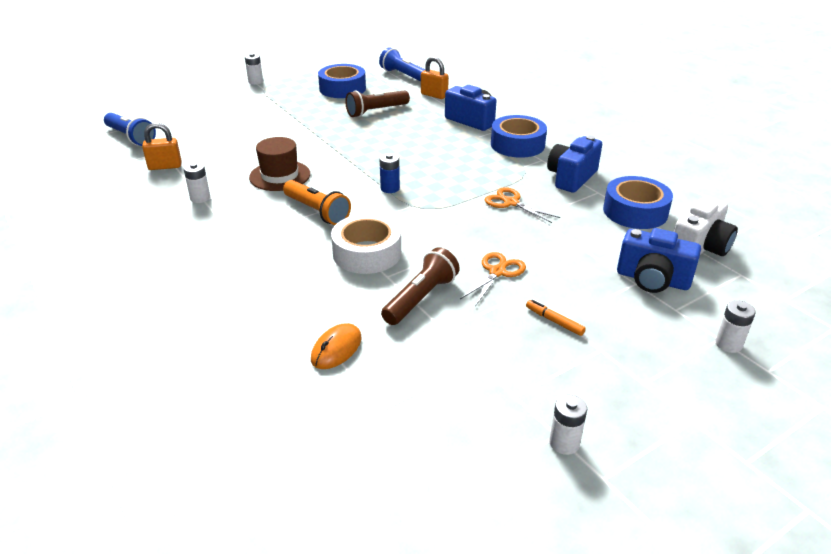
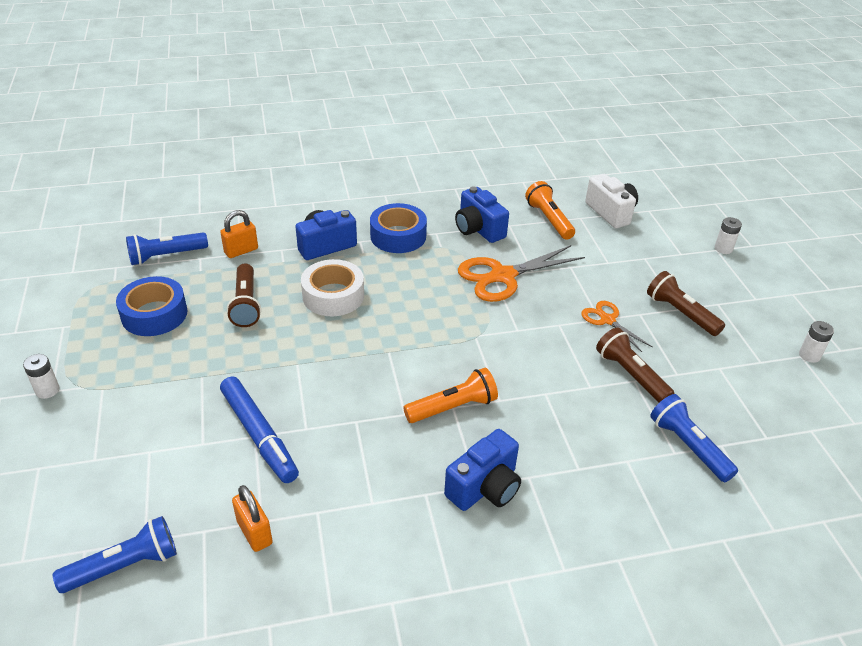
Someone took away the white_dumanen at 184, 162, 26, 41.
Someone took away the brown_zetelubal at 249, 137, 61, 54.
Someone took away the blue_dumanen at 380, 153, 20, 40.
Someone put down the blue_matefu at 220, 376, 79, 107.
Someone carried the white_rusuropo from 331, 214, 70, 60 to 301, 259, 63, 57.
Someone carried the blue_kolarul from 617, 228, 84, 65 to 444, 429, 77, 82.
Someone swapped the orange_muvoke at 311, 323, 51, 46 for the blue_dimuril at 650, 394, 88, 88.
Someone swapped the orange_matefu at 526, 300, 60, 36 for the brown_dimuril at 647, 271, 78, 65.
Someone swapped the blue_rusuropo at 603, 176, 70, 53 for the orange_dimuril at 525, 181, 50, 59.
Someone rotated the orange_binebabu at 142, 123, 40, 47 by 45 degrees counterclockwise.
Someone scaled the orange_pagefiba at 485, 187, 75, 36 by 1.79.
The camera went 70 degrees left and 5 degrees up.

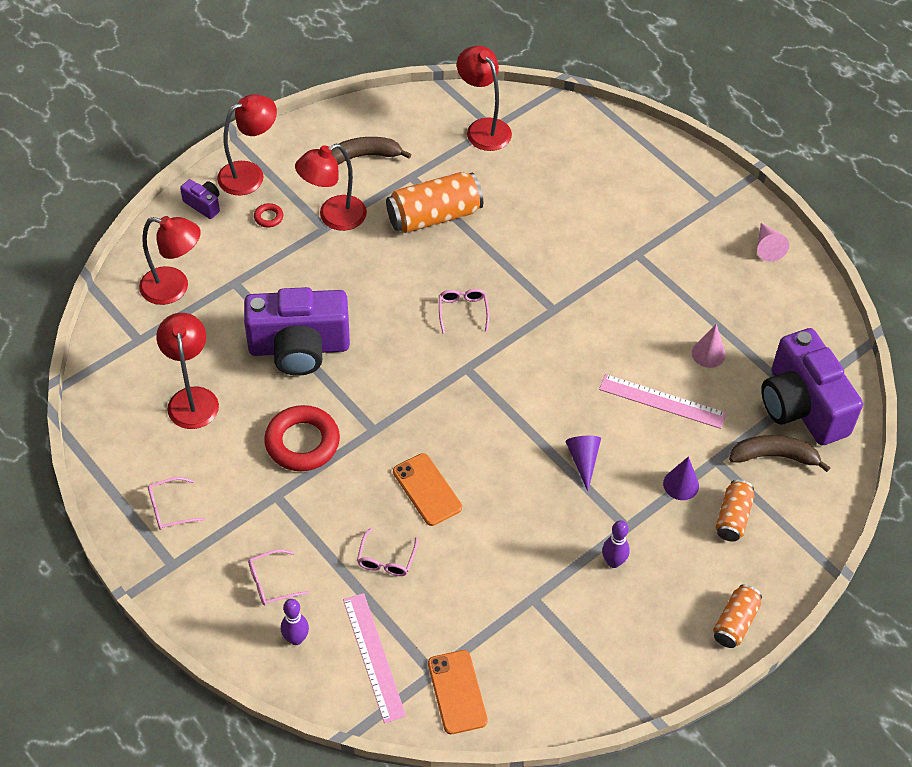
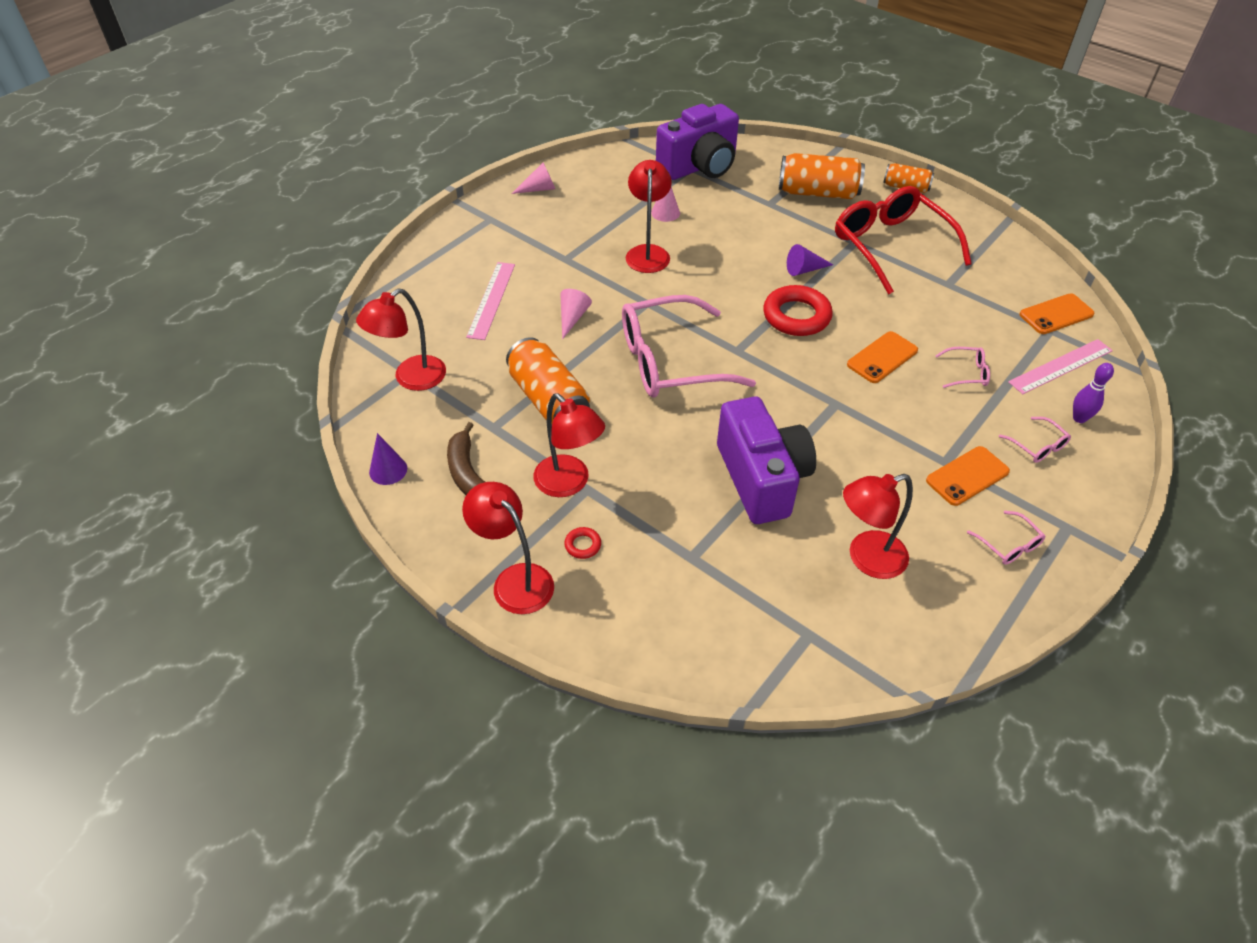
Someone took away the purple_kolarul at 180, 179, 40, 40.
Someone took away the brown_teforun at 729, 435, 102, 37.
Someone put down the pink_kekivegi at 560, 289, 32, 50.
Someone put down the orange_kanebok at 926, 446, 84, 60.
Someone carried the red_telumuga from 139, 216, 62, 89 to 626, 160, 46, 113.
Someone carried the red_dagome from 264, 405, 76, 66 to 763, 285, 70, 51.
Someone carried the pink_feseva from 599, 374, 127, 55 to 466, 262, 49, 78.
Someone carried the purple_kekivegi from 663, 456, 36, 44 to 369, 433, 38, 52.
Someone swapped the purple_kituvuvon at 602, 520, 28, 48 for the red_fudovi at 835, 186, 137, 109.
Someone scaled the pink_fudovi at 439, 289, 50, 45 by 2.49.
Someone scaled the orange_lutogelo at 715, 480, 40, 62 by 1.73.
The camera went 100 degrees left and 5 degrees down.

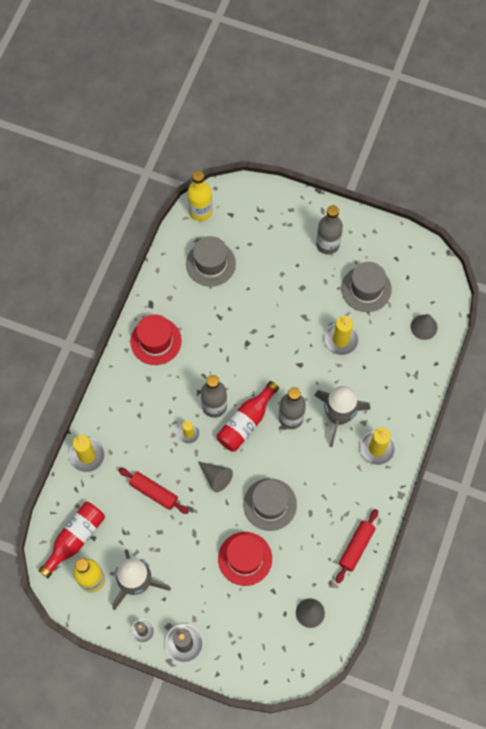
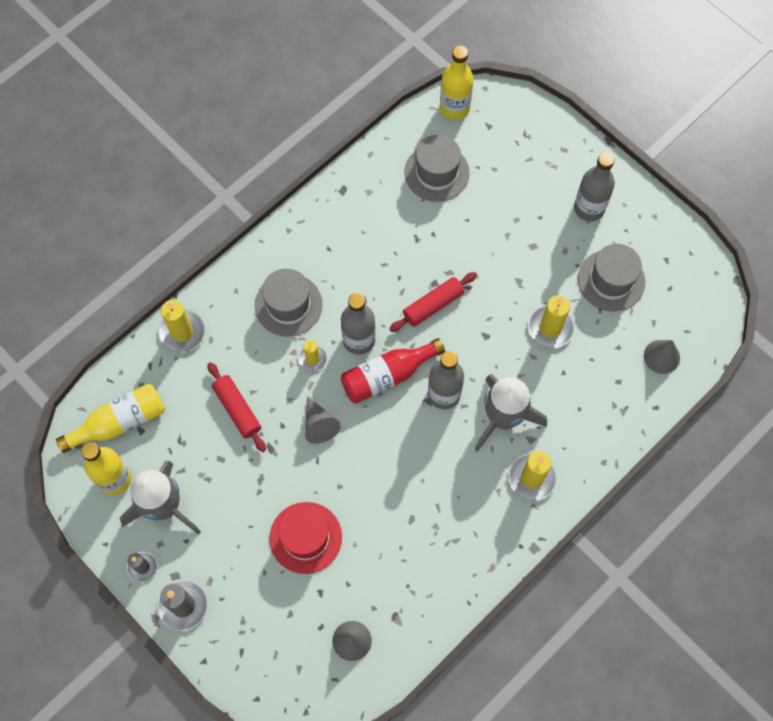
Someone took away the red_zetelubal at 130, 314, 52, 51.
Someone carried the grey_zetelubal from 243, 478, 54, 53 to 255, 269, 67, 68.
Someone carried the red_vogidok from 336, 509, 42, 75 to 389, 272, 88, 60.
Someone repainted the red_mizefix at 38, 502, 67, 76, which became the yellow_mizefix at 56, 383, 109, 70.
The camera went 25 degrees right and 0 degrees up.

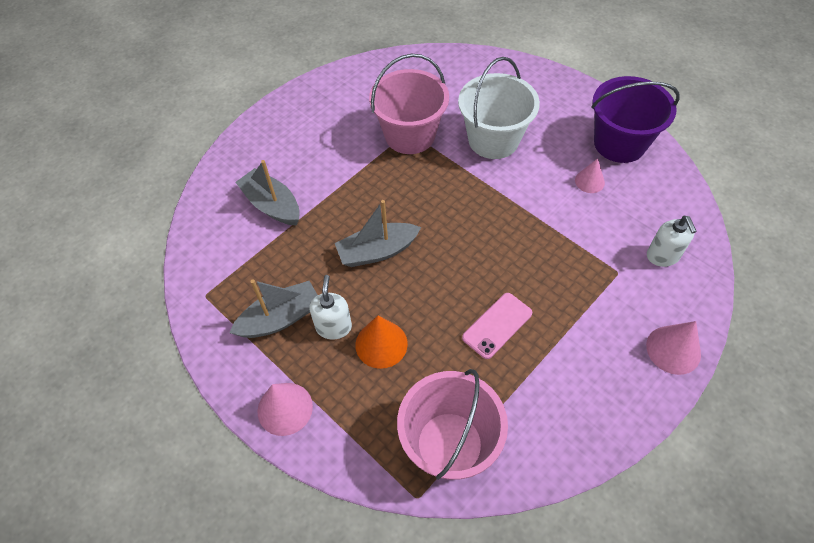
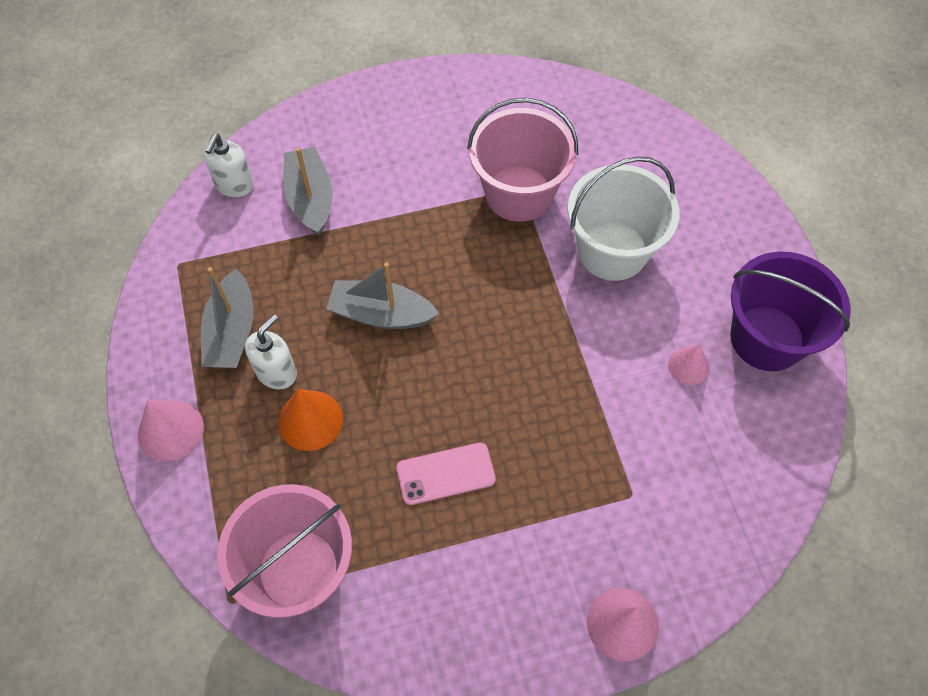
Someone carried the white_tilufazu from 647, 216, 50, 51 to 203, 134, 51, 63.
Someone rotated the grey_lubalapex at 229, 280, 89, 58 by 90 degrees clockwise.
The camera went 30 degrees right and 5 degrees up.

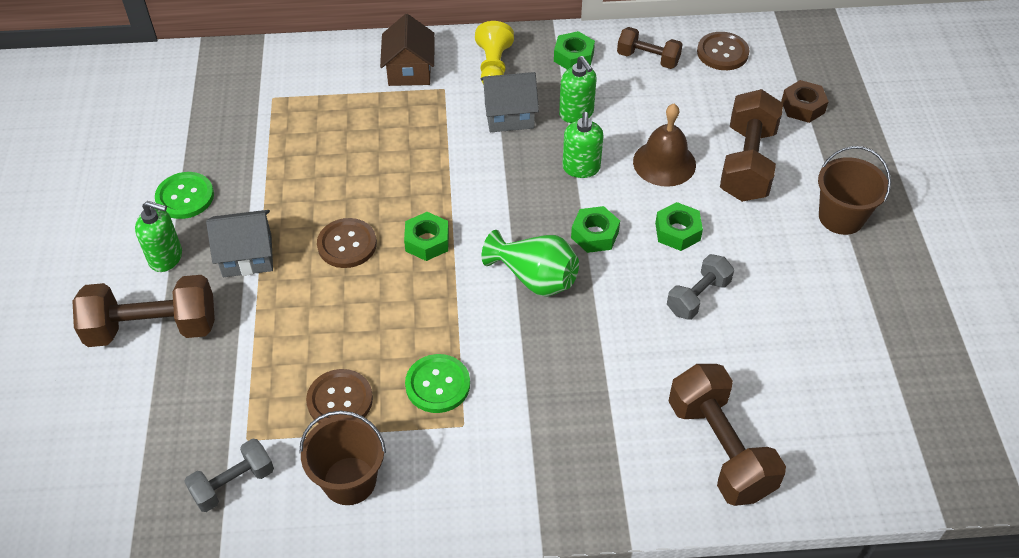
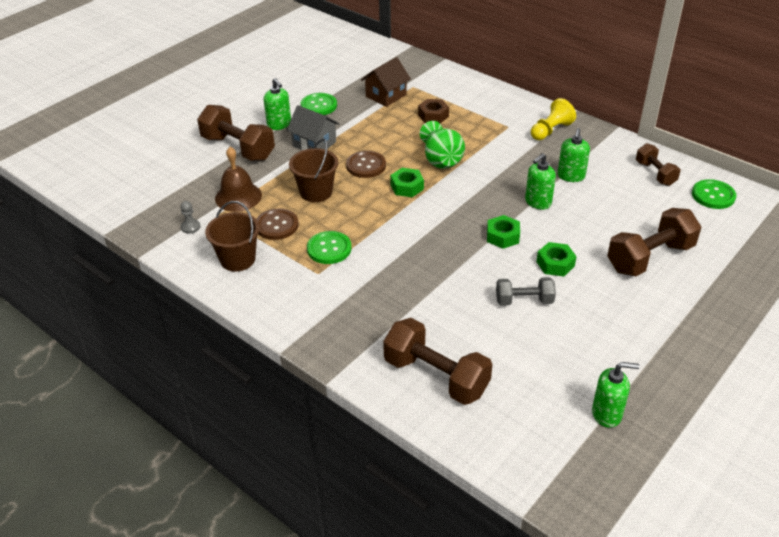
Someone took away the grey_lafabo at 481, 72, 58, 60.
Someone took away the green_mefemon at 554, 31, 41, 39.
Someone put down the green_tilufazu at 592, 362, 48, 66.
Someone carried the brown_lafabo from 380, 14, 55, 72 to 361, 57, 50, 50.
Someone carried the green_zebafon from 482, 230, 97, 67 to 420, 121, 45, 48.
Someone carried the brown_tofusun from 633, 104, 63, 83 to 215, 147, 47, 65.
Someone carried the brown_mefemon from 781, 80, 48, 43 to 418, 99, 31, 24.
Someone carried the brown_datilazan from 818, 146, 73, 89 to 289, 139, 49, 63.
Someone swapped the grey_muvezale at 184, 438, 90, 74 for the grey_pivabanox at 180, 201, 20, 33.
Someone repainted the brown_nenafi at 697, 32, 52, 38, which became the green_nenafi at 692, 179, 44, 30.
Someone rotated the brown_muvezale at 668, 364, 118, 142 by 75 degrees counterclockwise.
The camera went 45 degrees right and 10 degrees down.

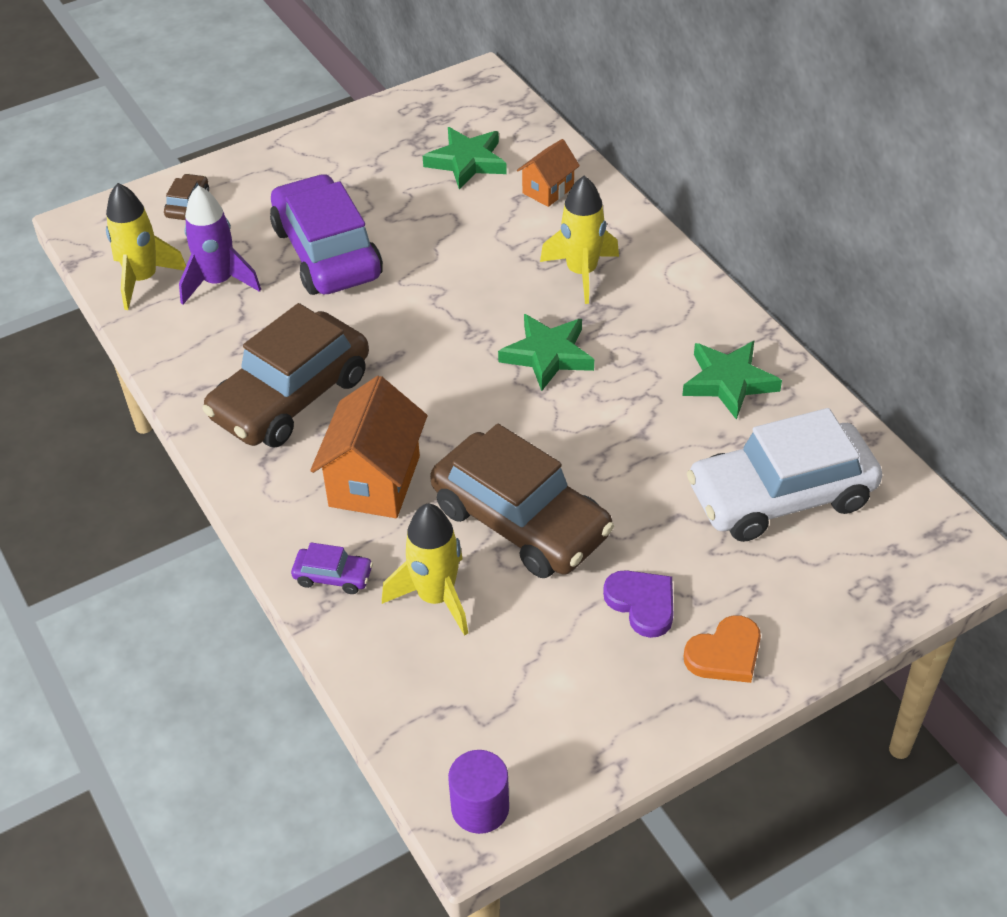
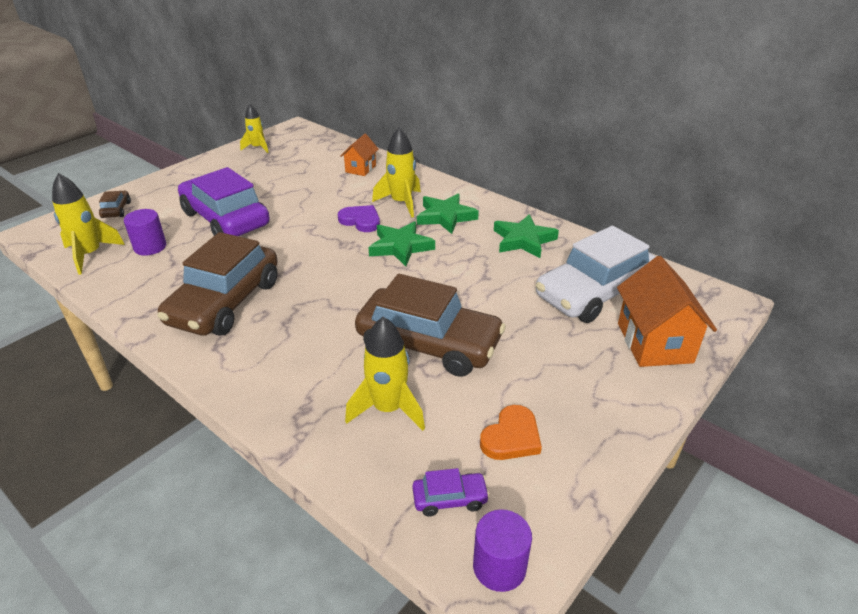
Someone put down the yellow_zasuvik at 240, 104, 29, 49.
Someone carried the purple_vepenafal from 291, 542, 82, 52 to 412, 468, 78, 48.
Someone carried the orange_lafabo from 310, 376, 117, 142 to 617, 256, 100, 111.
Someone carried the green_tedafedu from 423, 127, 84, 63 to 417, 194, 62, 40.
Someone carried the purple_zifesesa from 603, 570, 70, 68 to 338, 205, 42, 27.
Someone carried the orange_zifesesa from 684, 615, 77, 68 to 480, 405, 62, 55.
Someone swapped the purple_zasuvik at 179, 186, 82, 119 for the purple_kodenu at 124, 209, 42, 47.
The camera went 20 degrees left and 10 degrees down.

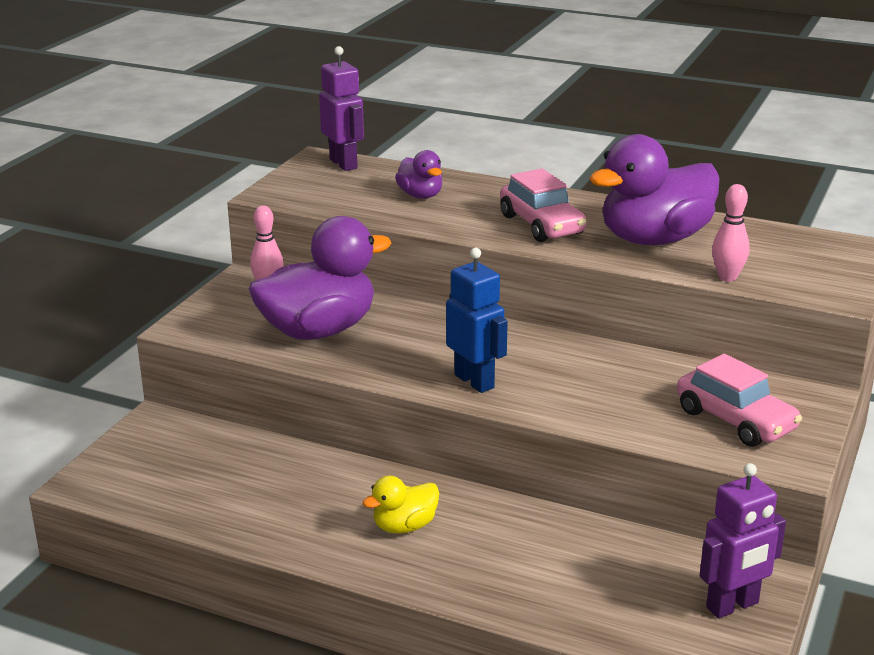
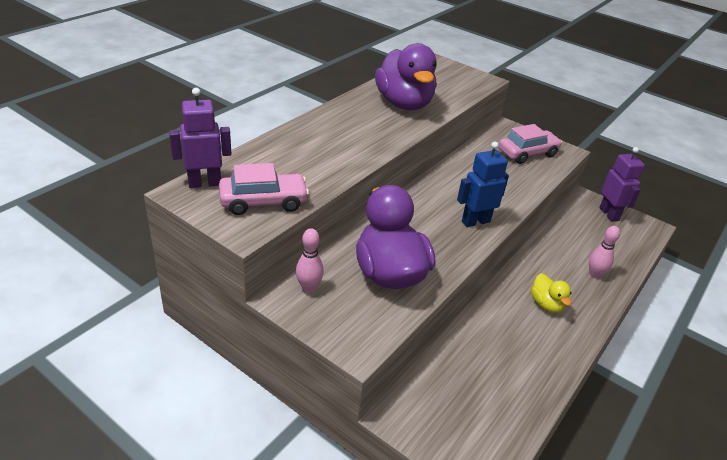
Someone took away the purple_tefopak at 395, 150, 47, 49.
Someone carried the pink_vepenafal from 500, 169, 86, 73 to 219, 163, 90, 52.
Someone carried the pink_kituvuvon from 712, 184, 38, 98 to 589, 226, 31, 52.
The camera went 80 degrees left and 10 degrees up.

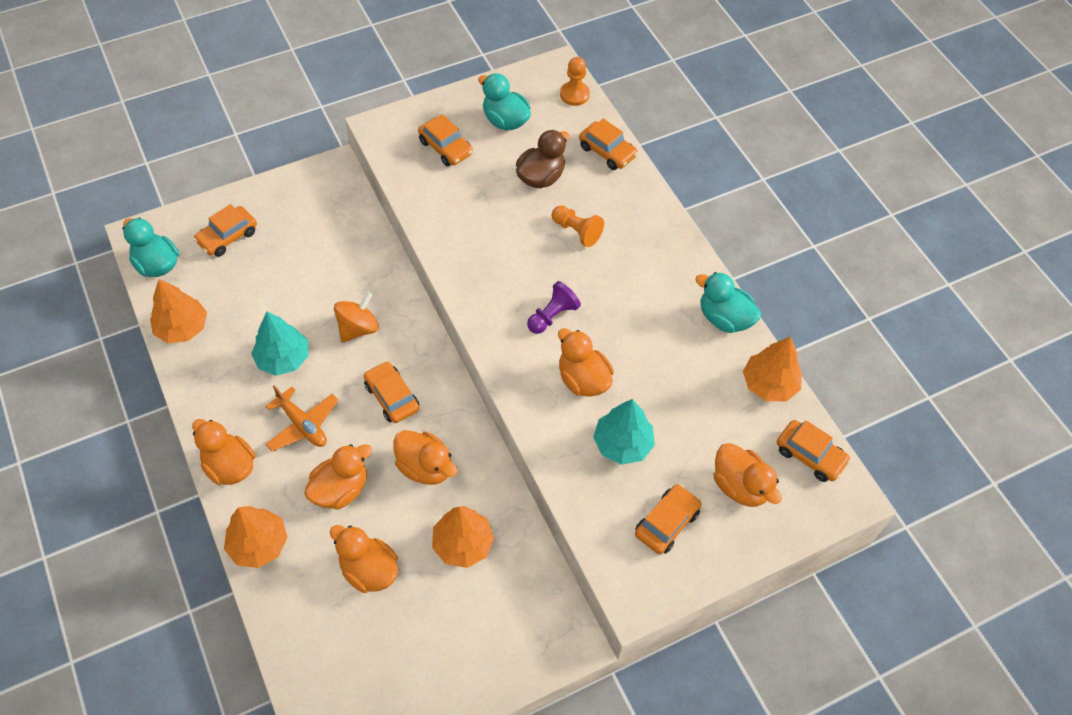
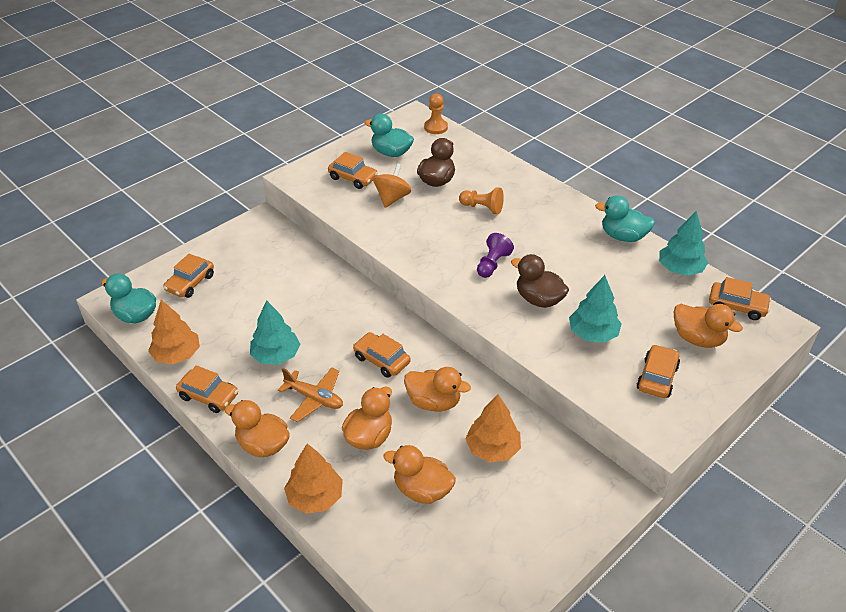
Someone carried the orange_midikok from 334, 292, 45, 51 to 374, 163, 37, 45.
Someone carried the orange_vepenafal from 579, 119, 59, 51 to 176, 365, 62, 48.
Someone repainted the orange_tefopak at 558, 328, 56, 69, which became the brown_tefopak at 511, 254, 58, 54.
Someone repainted the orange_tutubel at 743, 337, 59, 64, which became the turquoise_tutubel at 659, 211, 49, 65.
The camera went 15 degrees left and 15 degrees down.

